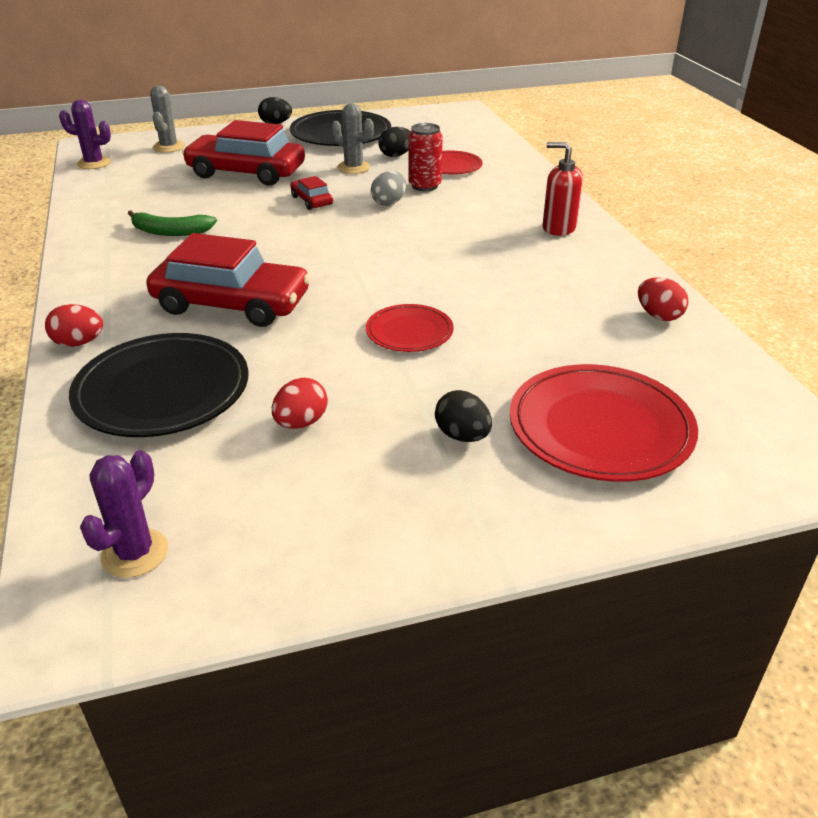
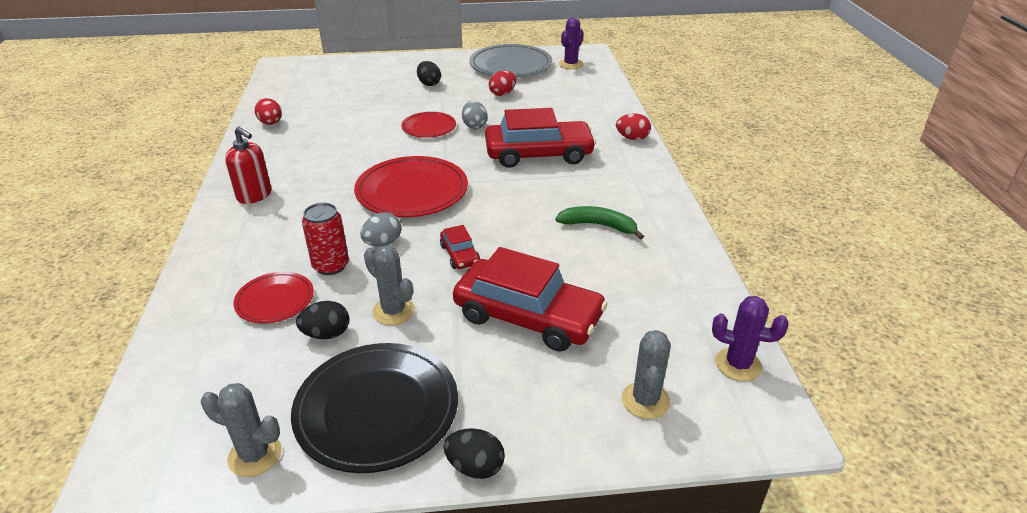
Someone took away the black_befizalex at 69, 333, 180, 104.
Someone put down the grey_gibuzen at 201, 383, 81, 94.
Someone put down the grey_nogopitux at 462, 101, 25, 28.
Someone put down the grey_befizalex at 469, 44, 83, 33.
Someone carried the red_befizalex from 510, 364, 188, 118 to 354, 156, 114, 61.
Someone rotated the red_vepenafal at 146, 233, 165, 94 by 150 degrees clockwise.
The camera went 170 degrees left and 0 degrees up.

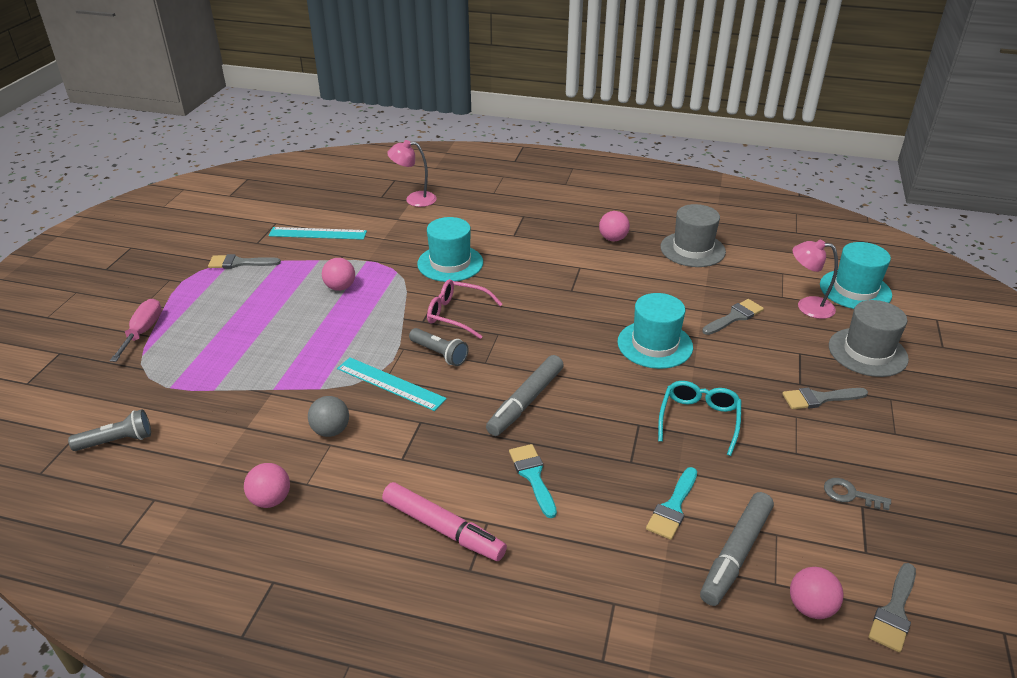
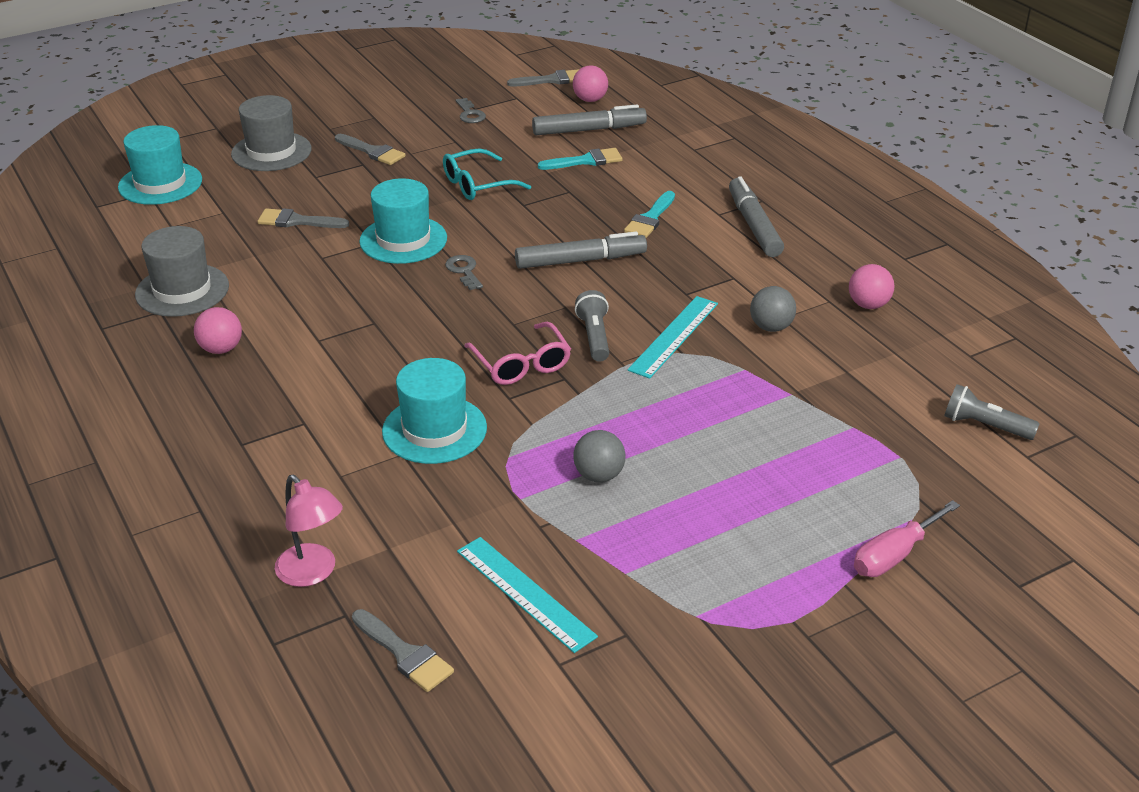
Someone took away the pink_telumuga at 793, 240, 45, 79.
Someone put down the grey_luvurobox at 445, 255, 38, 35.
Someone carried the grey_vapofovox from 208, 254, 73, 15 to 352, 609, 102, 83.
Someone repainted the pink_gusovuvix at 322, 258, 33, 33, which became the grey_gusovuvix at 573, 430, 53, 52.
Someone repainted the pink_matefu at 382, 482, 125, 79, which became the grey_matefu at 729, 176, 55, 81.
Someone rotated the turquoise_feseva at 337, 357, 110, 54 by 45 degrees clockwise.
The camera went 135 degrees left and 0 degrees up.

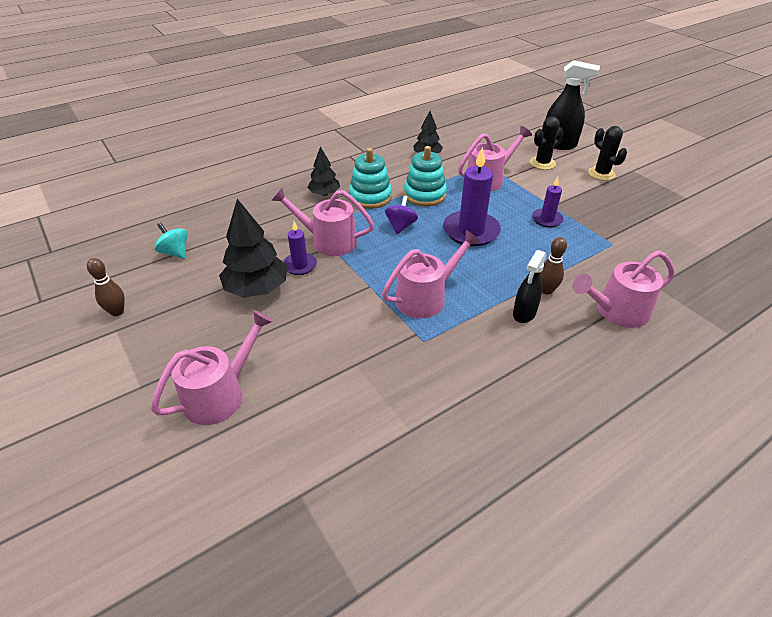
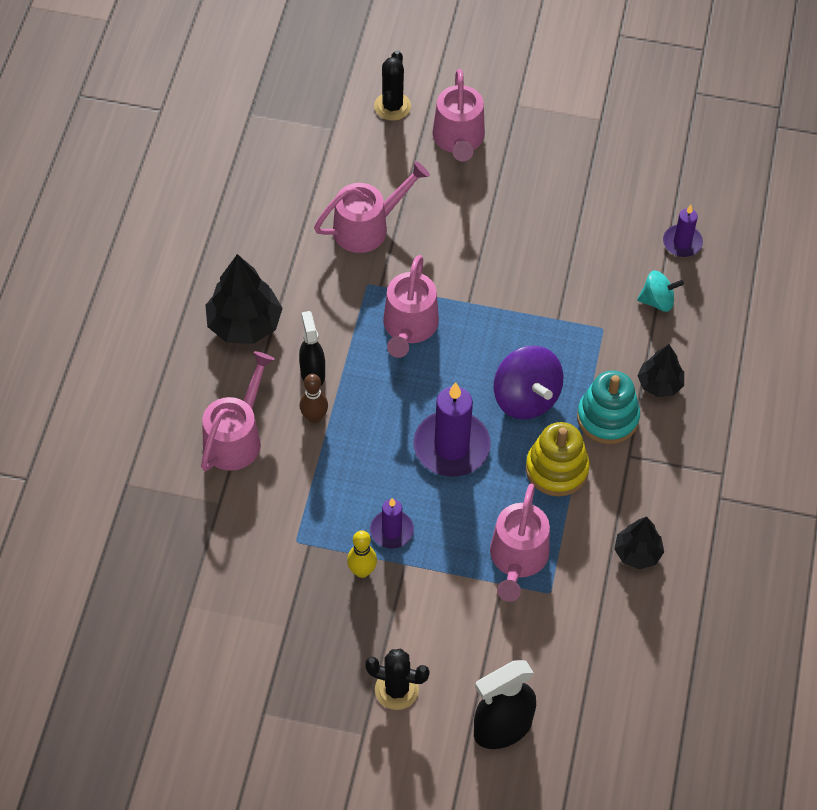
Someone took away the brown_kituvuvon at 87, 258, 38, 58.
Someone put down the yellow_kituvuvon at 347, 530, 30, 48.
Someone carried the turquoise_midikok from 155, 223, 33, 36 to 637, 270, 47, 42.
Someone carried the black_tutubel from 219, 199, 69, 99 to 205, 254, 78, 90.
Someone carried the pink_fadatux from 271, 188, 103, 68 to 314, 161, 116, 92.
Someone carried the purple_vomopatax from 283, 221, 34, 54 to 663, 205, 40, 52.
Someone carried the black_gibuzen from 530, 116, 33, 54 to 374, 50, 37, 71.
Someone repainted the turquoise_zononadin at 404, 146, 43, 60, which became the yellow_zononadin at 526, 422, 64, 75.
Someone scaled the purple_midikok at 385, 196, 33, 38 by 1.69.
The camera went 135 degrees right and 15 degrees up.

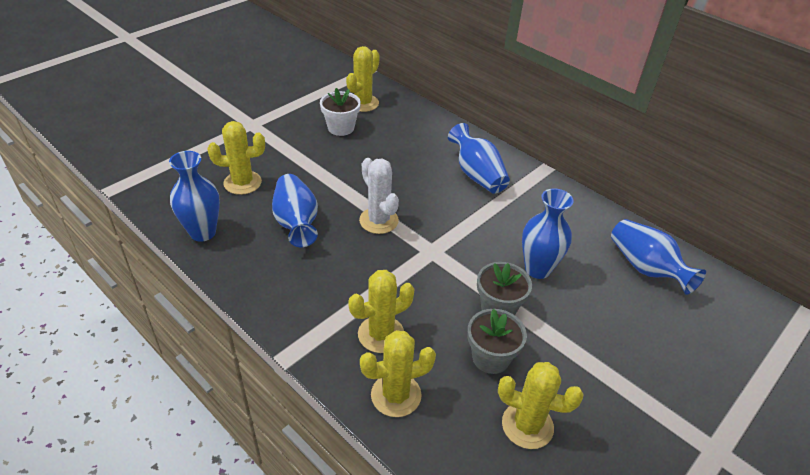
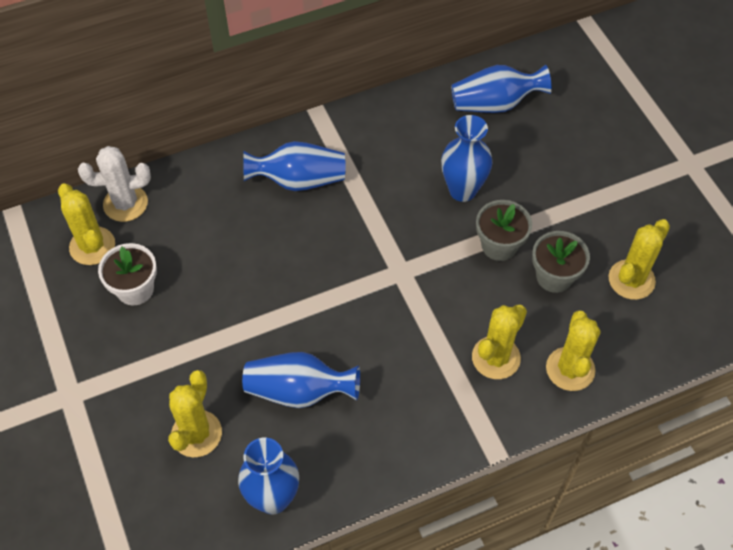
Someone carried the white_gibuzen from 359, 158, 40, 76 to 78, 146, 73, 76.
Someone rotated the yellow_gibuzen at 348, 270, 66, 83 by 45 degrees clockwise.
The camera went 65 degrees left and 15 degrees up.

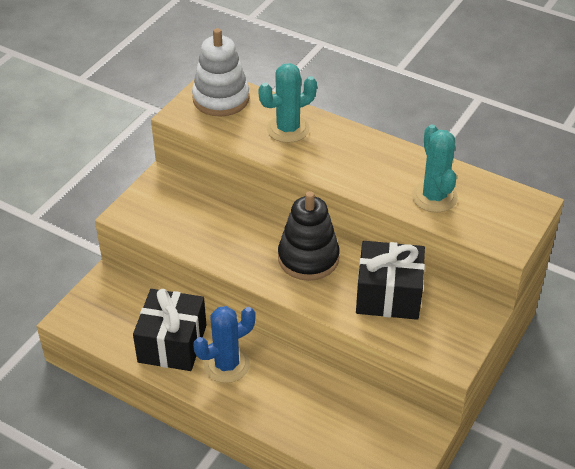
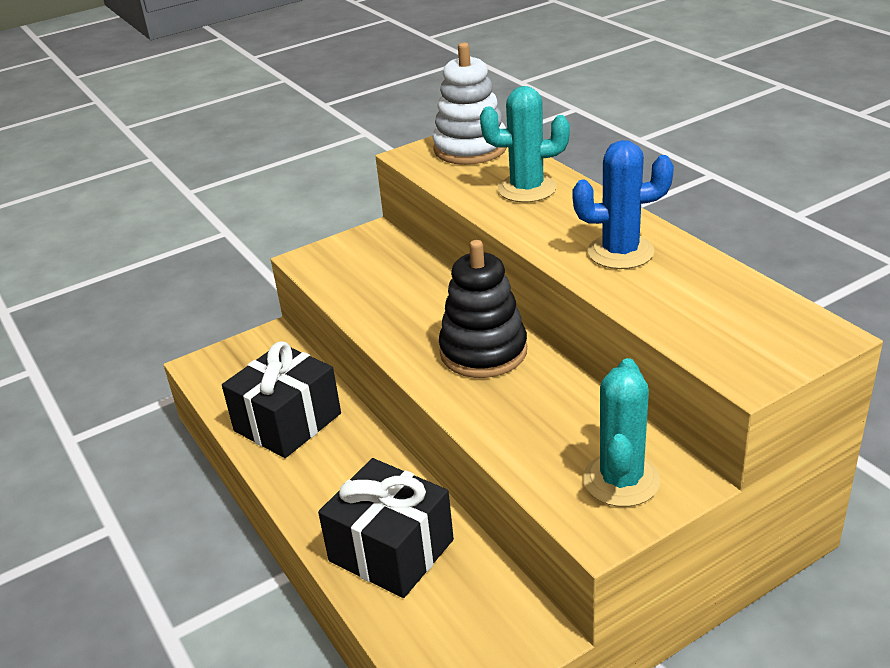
Someone carried the blue_gibuzen from 193, 306, 63, 77 to 572, 140, 102, 129.
Someone carried the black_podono from 356, 241, 69, 79 to 318, 458, 136, 140.
Someone carried the turquoise_gibuzen from 411, 124, 47, 89 to 583, 358, 77, 149.
The camera went 30 degrees right and 10 degrees down.

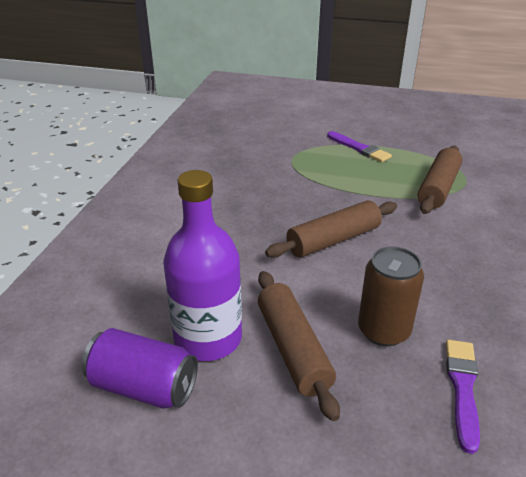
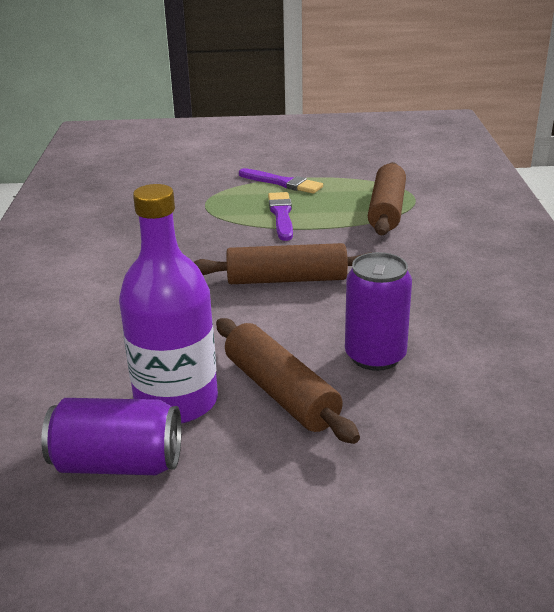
Someone carried the purple_vapofovox from 446, 340, 34, 114 to 268, 192, 25, 49.
Someone repainted the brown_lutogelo at 358, 246, 66, 100, which became the purple_lutogelo at 345, 252, 67, 119.
Someone rotated the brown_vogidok at 265, 200, 132, 58 by 45 degrees clockwise.
The camera went 15 degrees left and 5 degrees down.

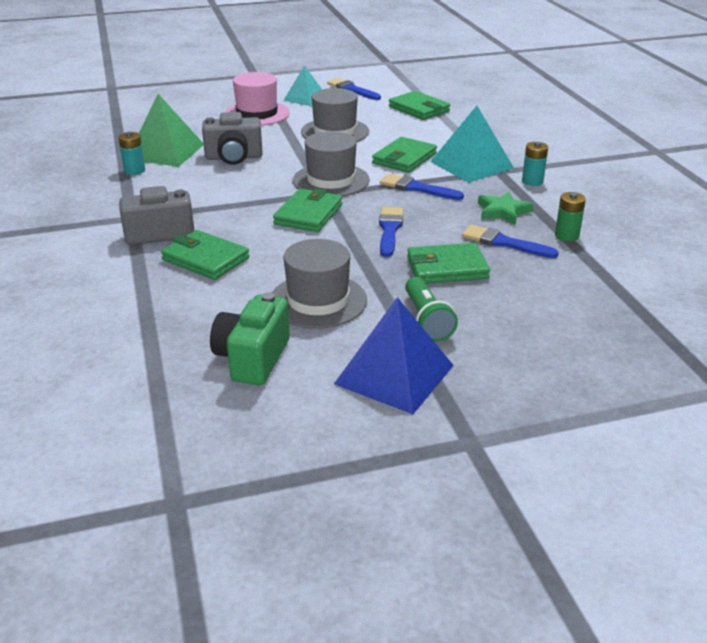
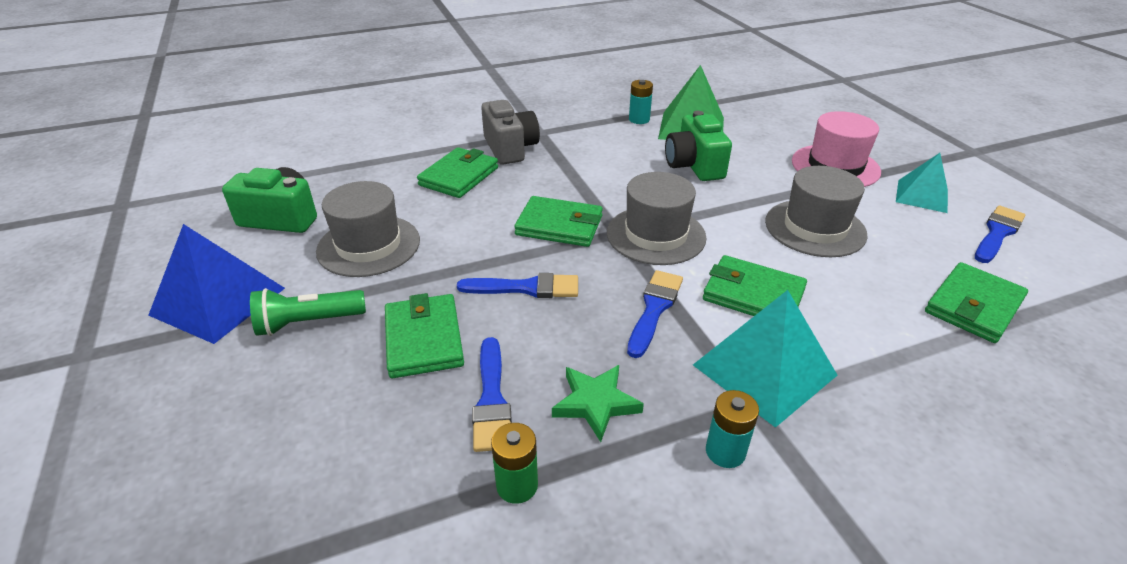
Someone repainted the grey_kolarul at 202, 112, 61, 53, which became the green_kolarul at 665, 111, 67, 70.
Someone rotated the blue_vapofovox at 462, 225, 97, 33 by 150 degrees clockwise.
The camera went 85 degrees right and 5 degrees up.

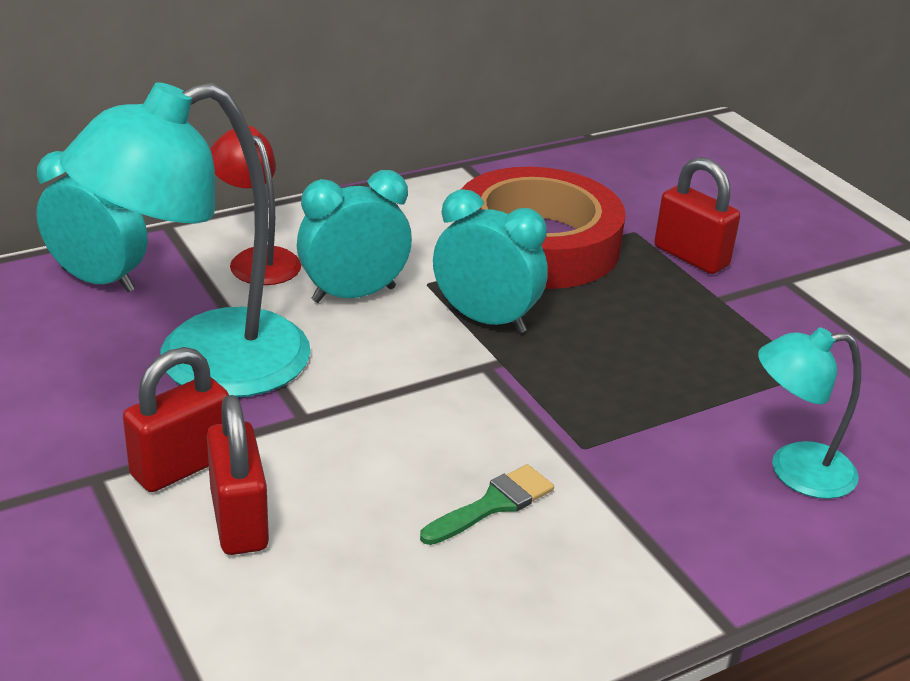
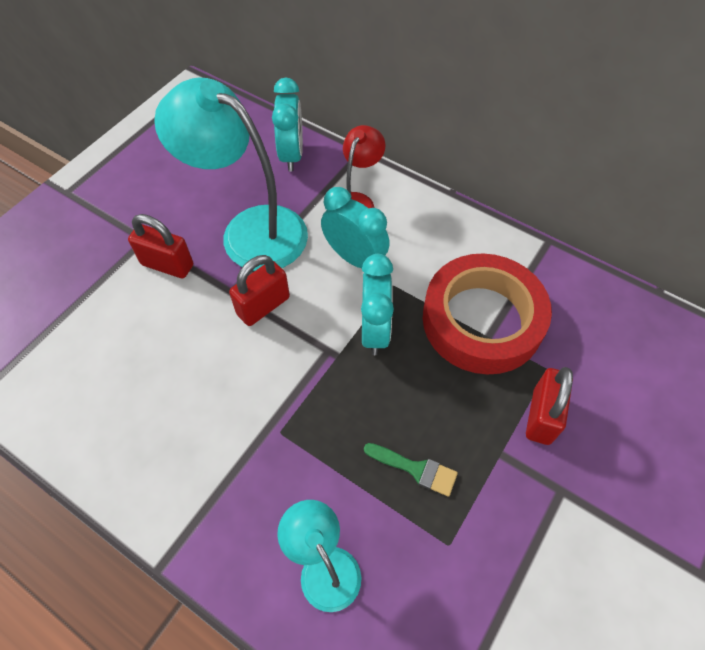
Someone carried the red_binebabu from 207, 395, 62, 160 to 229, 255, 61, 71.
Someone carried the green_vapofovox from 420, 464, 134, 81 to 364, 443, 94, 54.
The camera went 65 degrees right and 25 degrees up.

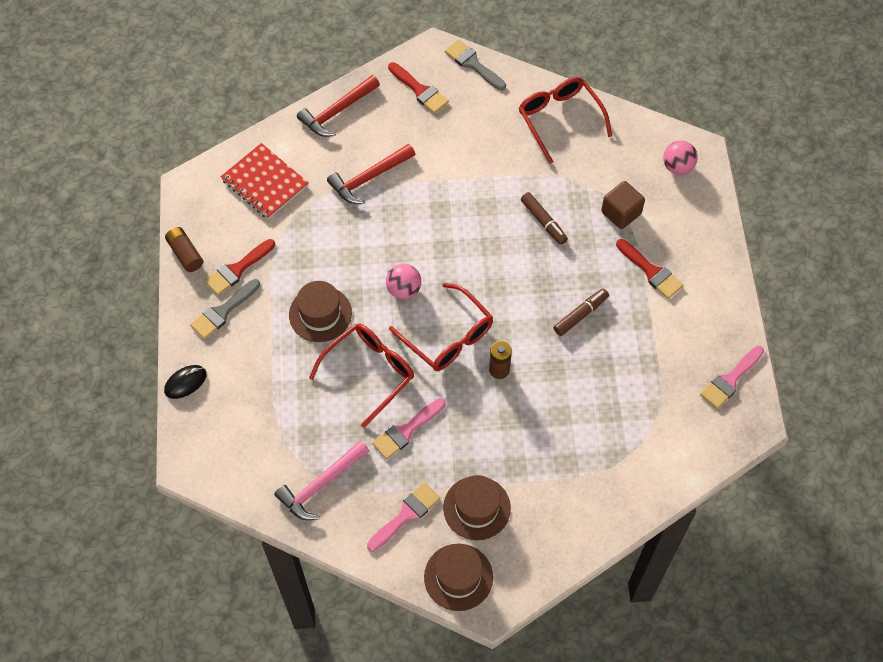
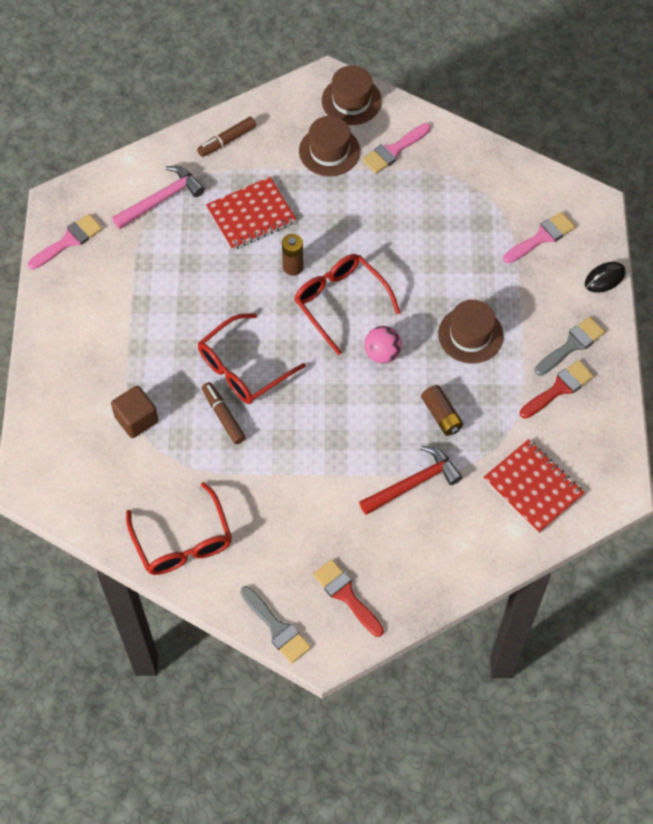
Someone took away the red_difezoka at 297, 75, 83, 62.
Someone took away the red_vapofovox at 616, 239, 67, 60.
Someone took away the pink_gusovuvix at 663, 140, 35, 35.
Someone put down the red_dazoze at 206, 177, 91, 73.
Someone carried the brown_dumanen from 165, 227, 38, 45 to 421, 385, 42, 51.
Someone carried the pink_difezoka from 274, 440, 95, 80 to 112, 166, 93, 63.
Someone carried the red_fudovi from 309, 323, 105, 105 to 198, 313, 108, 91.
Someone carried the pink_vapofovox from 372, 398, 74, 62 to 503, 212, 73, 51.
Someone carried the brown_matefu from 554, 288, 55, 48 to 197, 117, 59, 40.
The camera went 175 degrees left and 0 degrees up.

